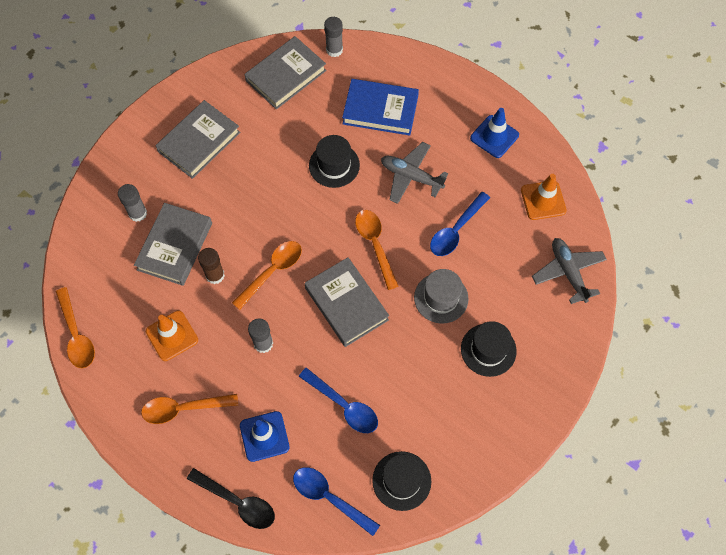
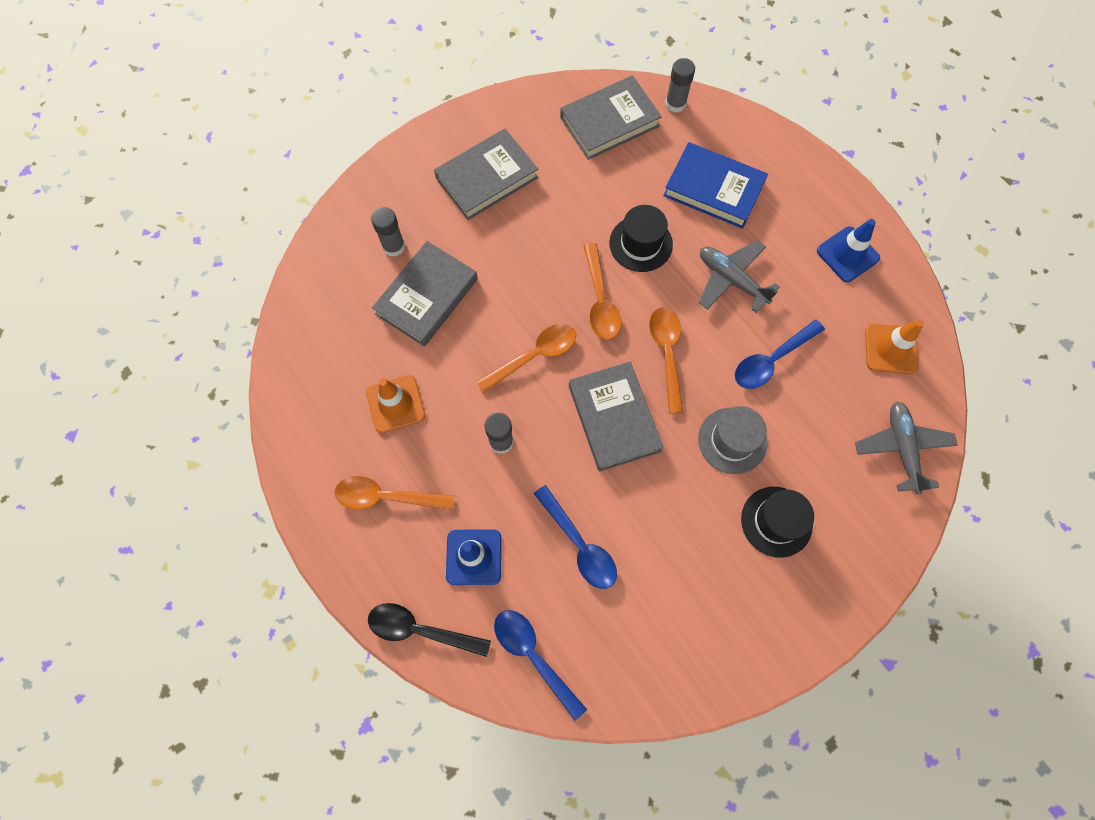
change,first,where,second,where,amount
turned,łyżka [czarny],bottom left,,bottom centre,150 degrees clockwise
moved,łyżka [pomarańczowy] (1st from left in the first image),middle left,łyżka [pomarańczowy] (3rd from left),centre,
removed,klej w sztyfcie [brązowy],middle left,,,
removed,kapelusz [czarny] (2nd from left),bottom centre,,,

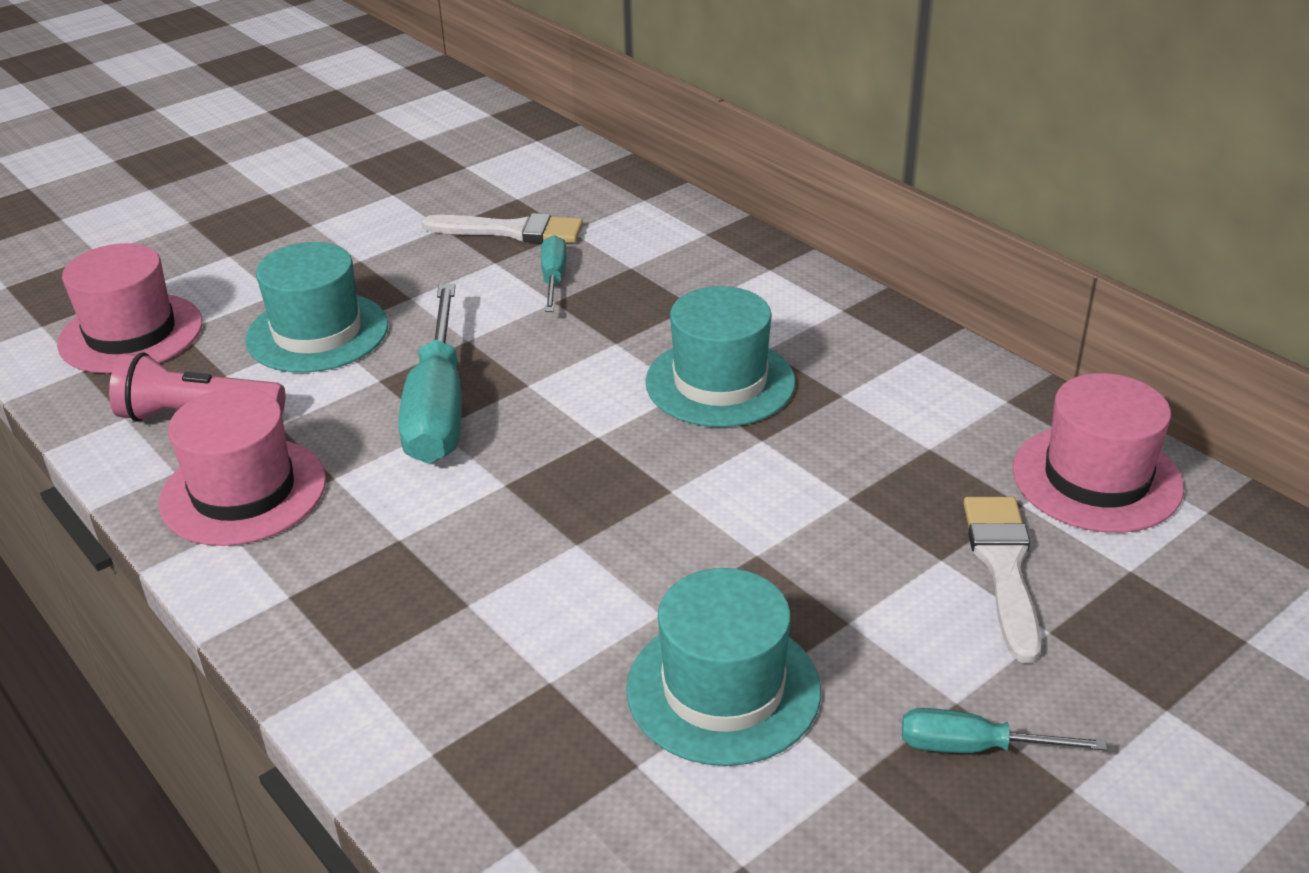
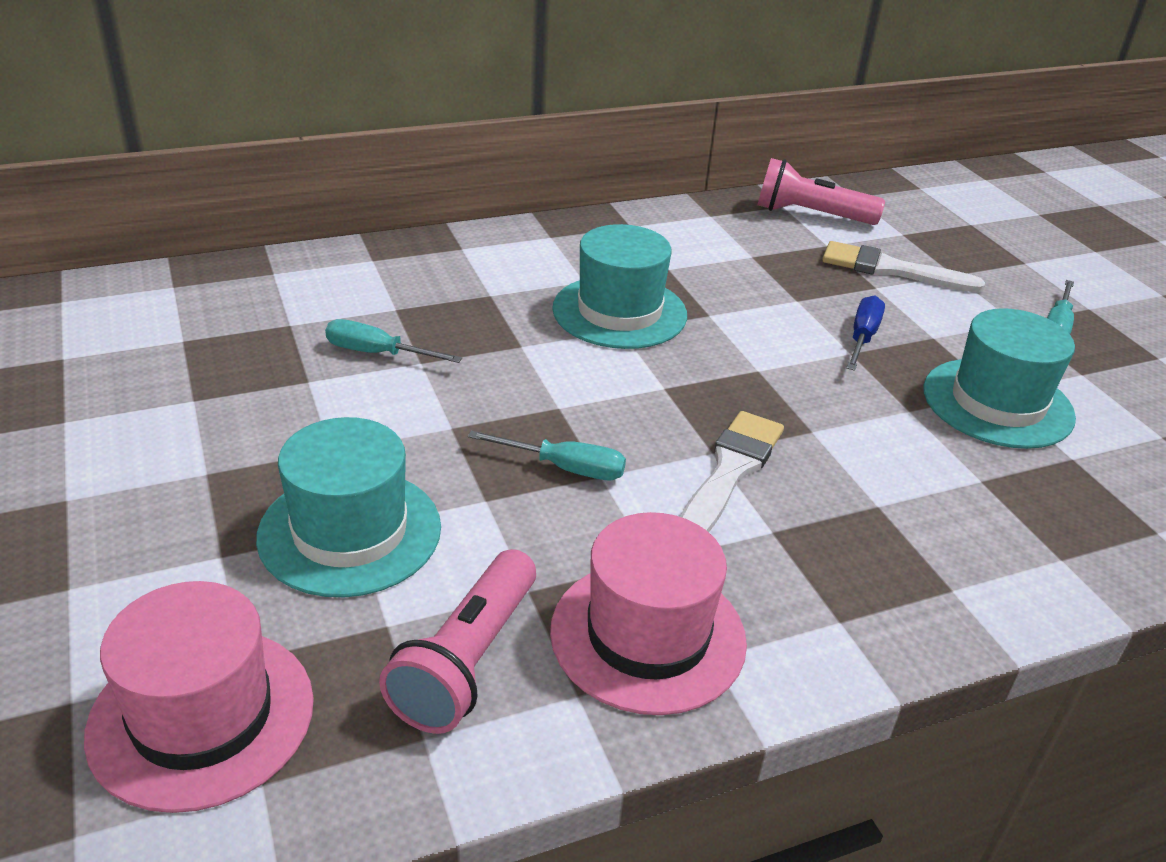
change,first,where,second,where,amount
resized,śrubokręt [turkusowy] (1st from left in the first image),middle left,śrubokręt [turkusowy] (2nd from left),centre,x0.51
moved,pędzel [biały] (1st from left),top centre,,centre,
replaced,kapelusz [różowy] (3rd from left),middle right,latarka [różowy] (2nd from left),top right,
added,,,śrubokręt [niebieski],middle right,

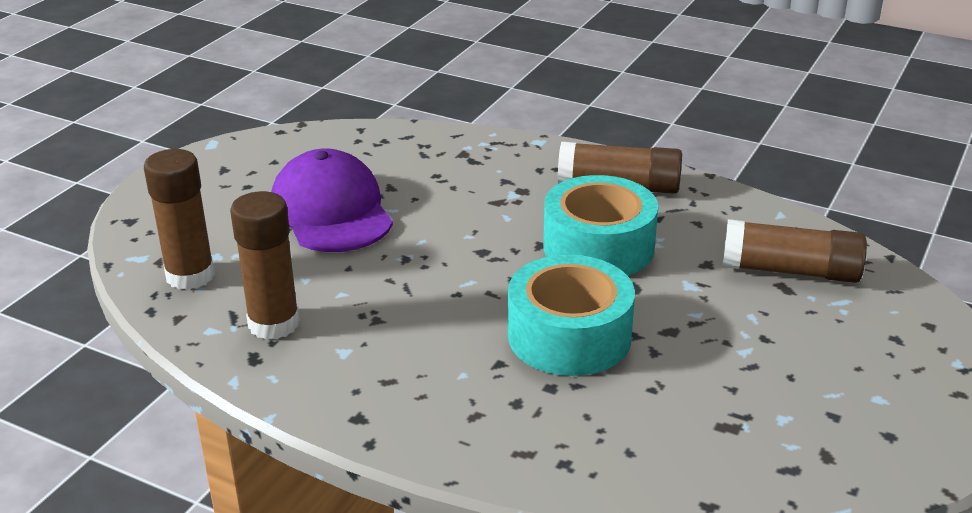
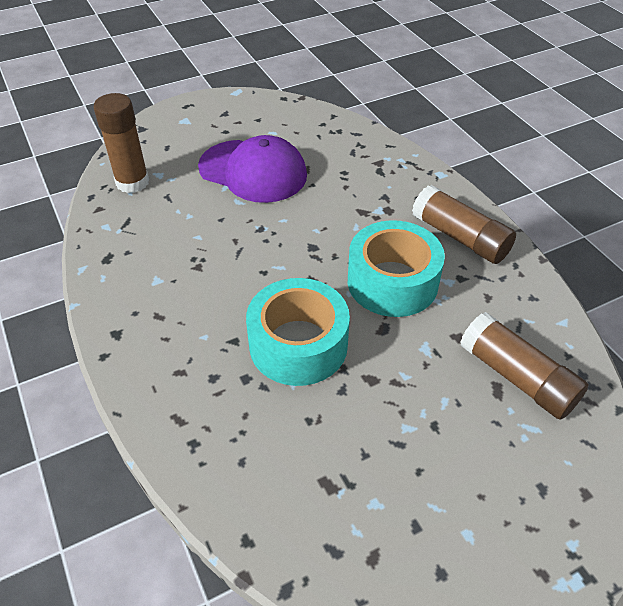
change,first,where,second,where,amount
turned,czapka [fioletowy],centre,,top centre,105 degrees clockwise
removed,klej w sztyfcie [brązowy] (2nd from left),middle left,,,

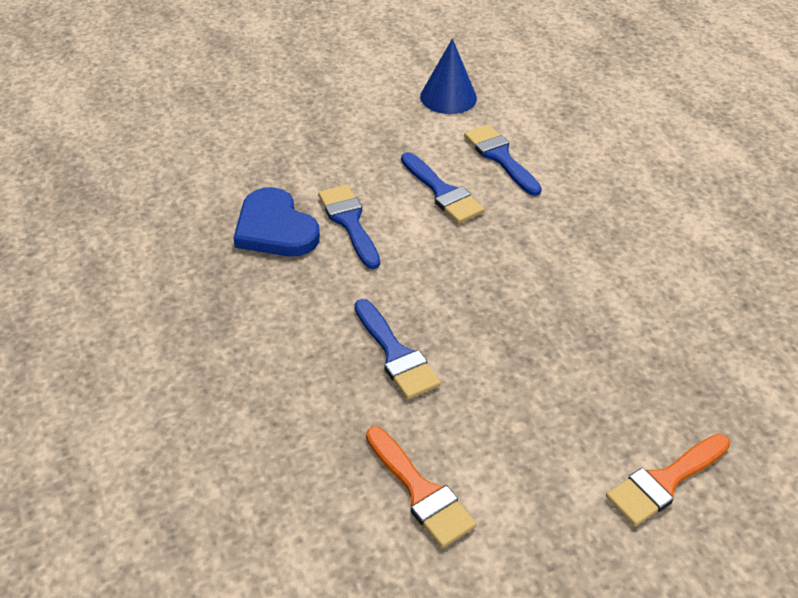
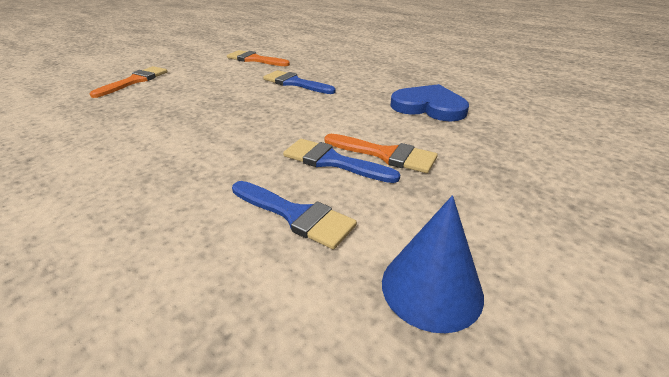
change,first,where,second,where,amount
added,,,pędzel [pomarańczowy] (3rd from left),centre,
removed,pędzel [niebieski] (1st from left),centre,,,

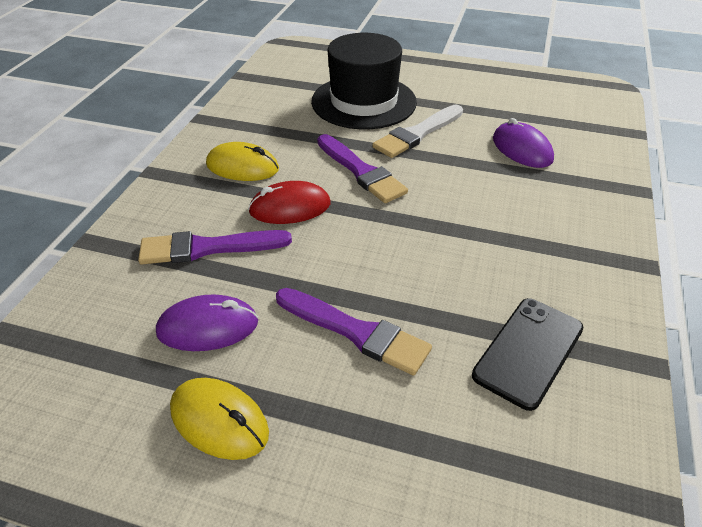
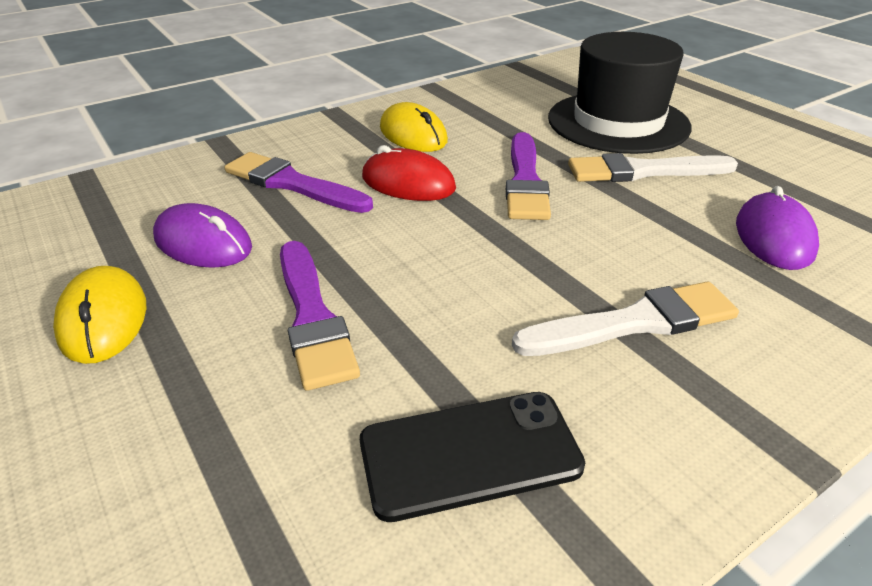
change,first,where,second,where,amount
added,,,pędzel [biały] (1st from left),middle right,

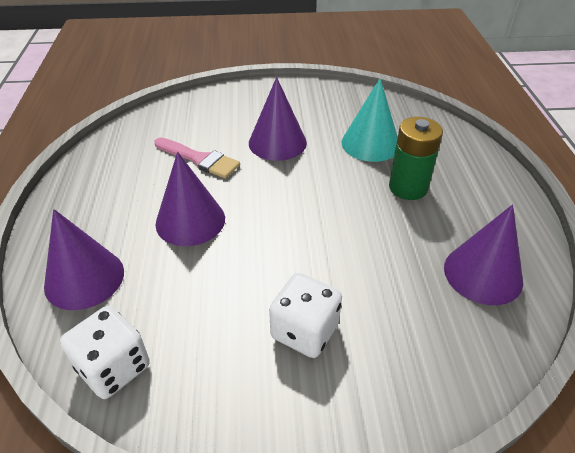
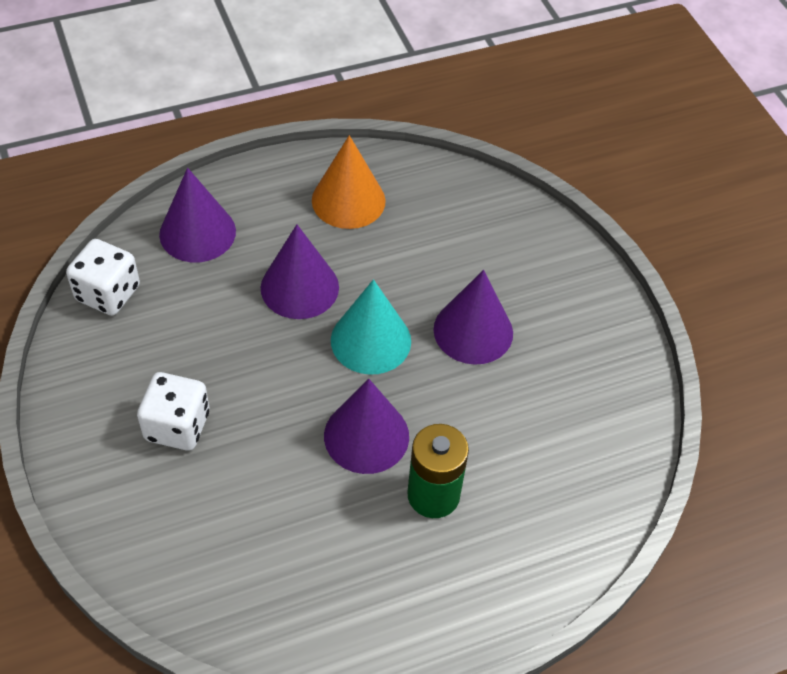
change,first,where,second,where,amount
added,,,stożek [pomarańczowy],top centre,
moved,stożek [fioletowy] (4th from left in the first image),middle right,stożek [fioletowy] (3rd from left),centre,
moved,stożek [turkusowy],top centre,,centre,
removed,pędzel [różowy],centre,,,

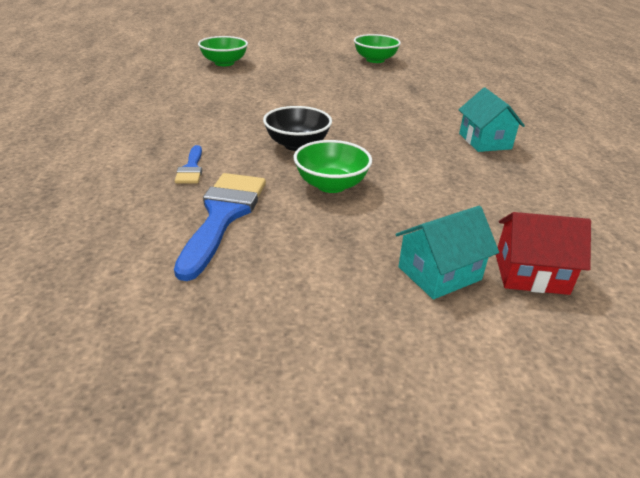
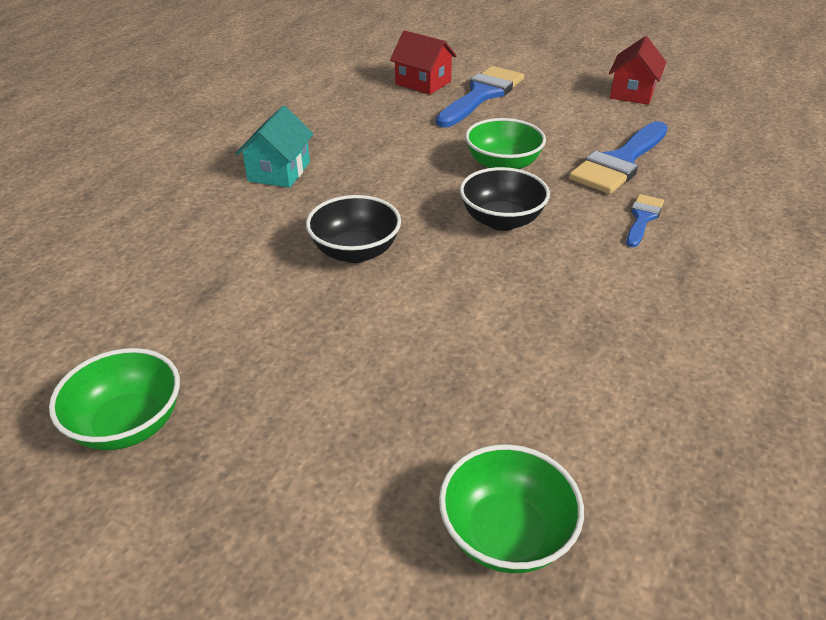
change,first,where,second,where,amount
added,,,miska [czarny] (1st from left),centre,
replaced,domek [turkusowy] (1st from left),middle right,pędzel [niebieski] (1st from left),top centre,
added,,,domek [czerwony] (2nd from left),top right,

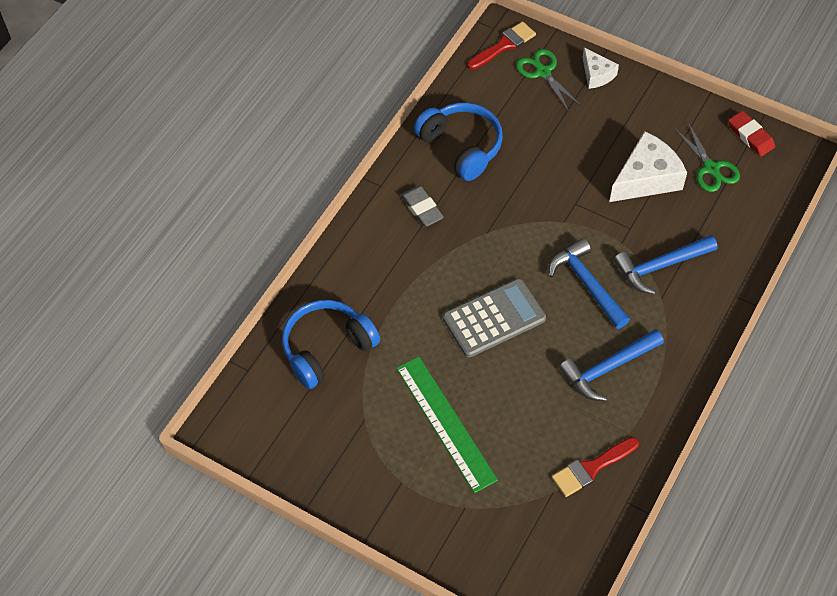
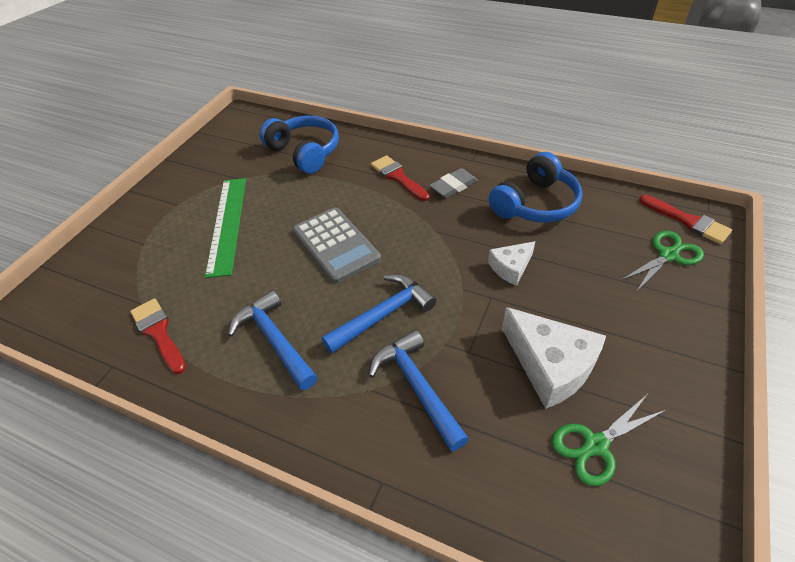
change,first,where,second,where,amount
turned,linijka [zielony],bottom centre,,middle left,60 degrees counterclockwise
added,,,pędzel [czerwony] (2nd from left),top centre,
moved,ser [biały] (1st from left),top right,,centre,
removed,gumka do mazania [czerwony],top right,,,

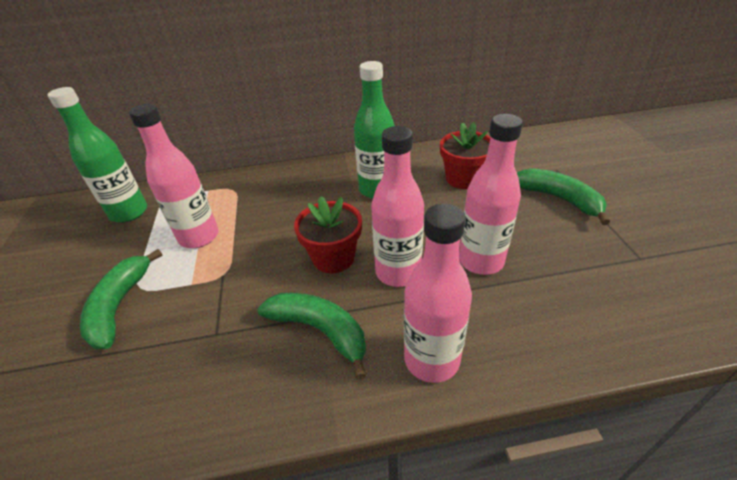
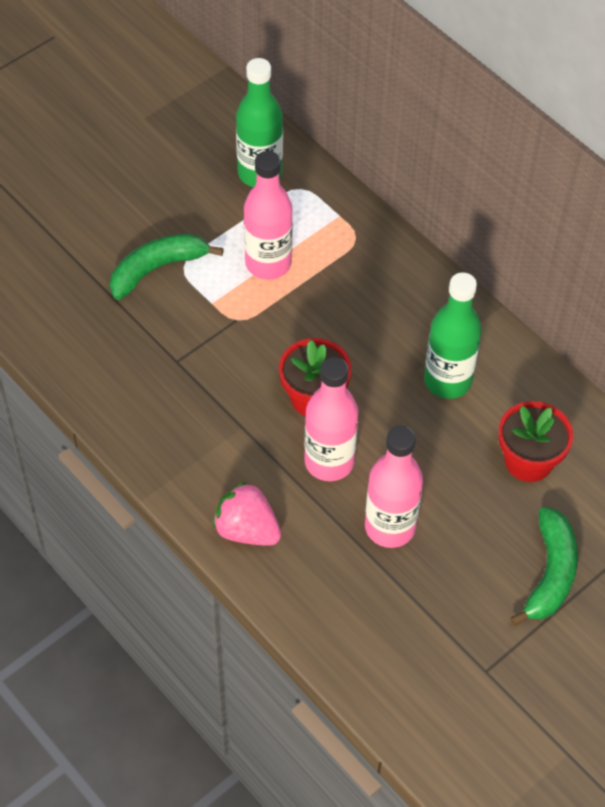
change,first,where,second,where,amount
replaced,butelka [różowy] (3rd from left),centre,truskawka [różowy],centre,
removed,banan [zielony] (2nd from left),bottom centre,,,

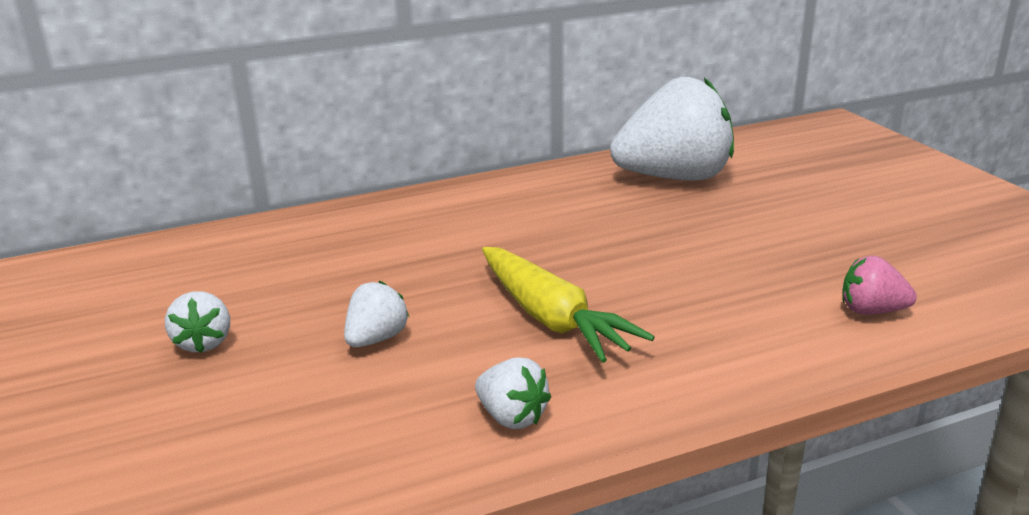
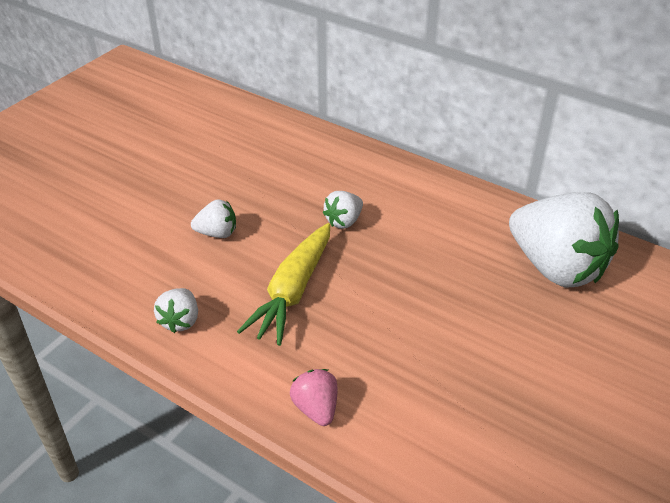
change,first,where,second,where,amount
moved,truskawka [różowy],middle right,,bottom centre,
moved,truskawka [biały] (1st from left in the first image),middle left,truskawka [biały] (3rd from left),centre,

